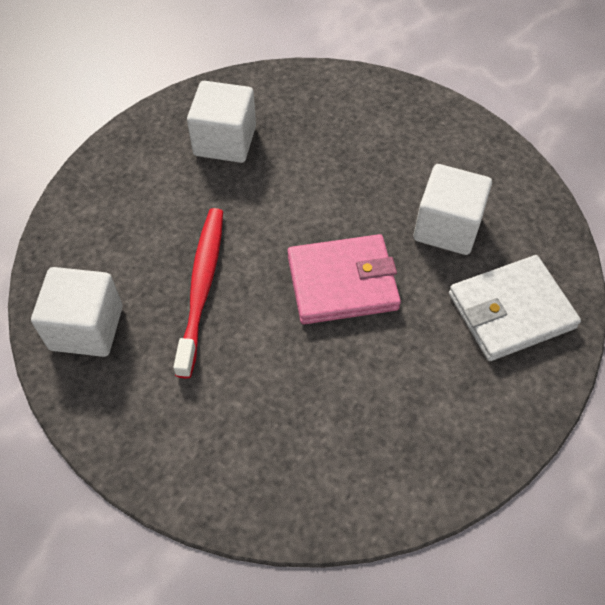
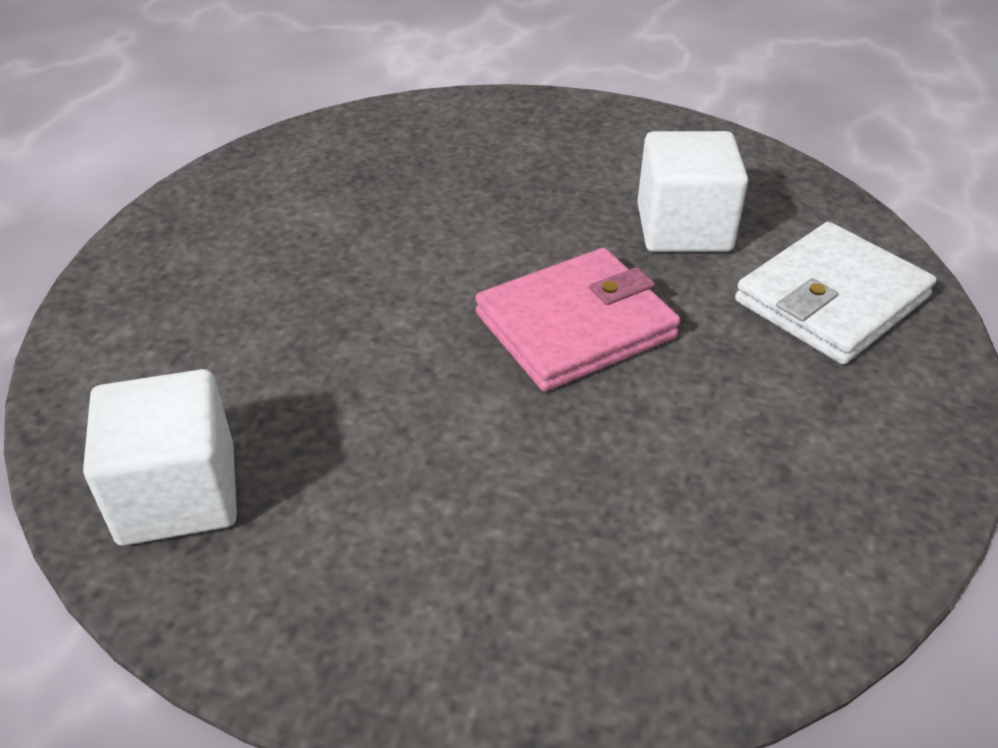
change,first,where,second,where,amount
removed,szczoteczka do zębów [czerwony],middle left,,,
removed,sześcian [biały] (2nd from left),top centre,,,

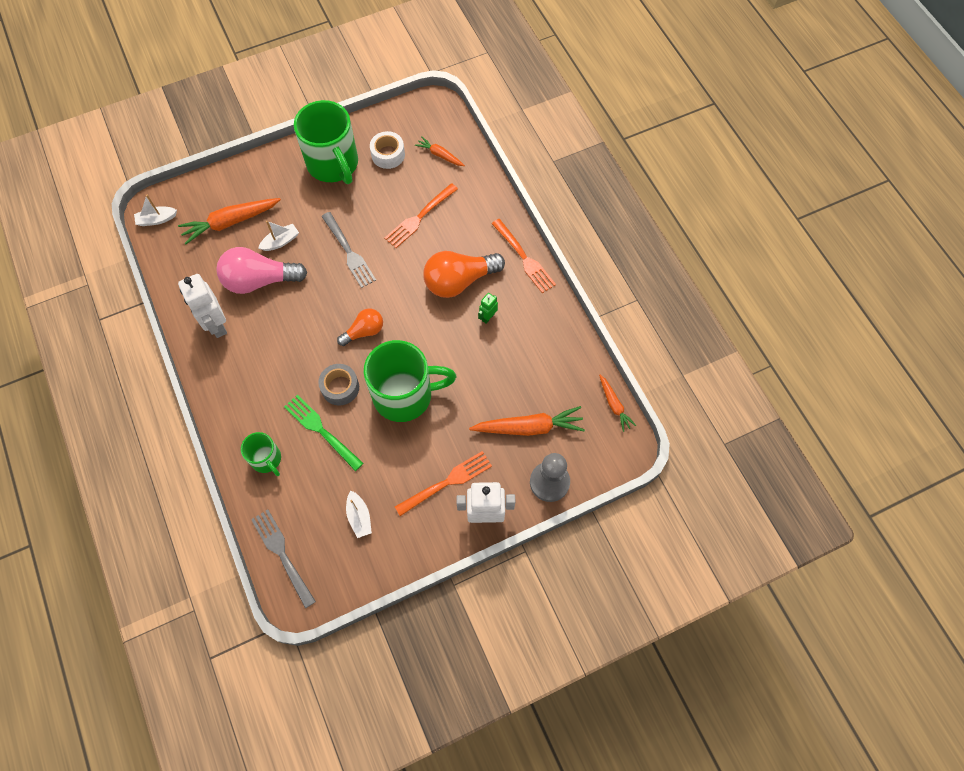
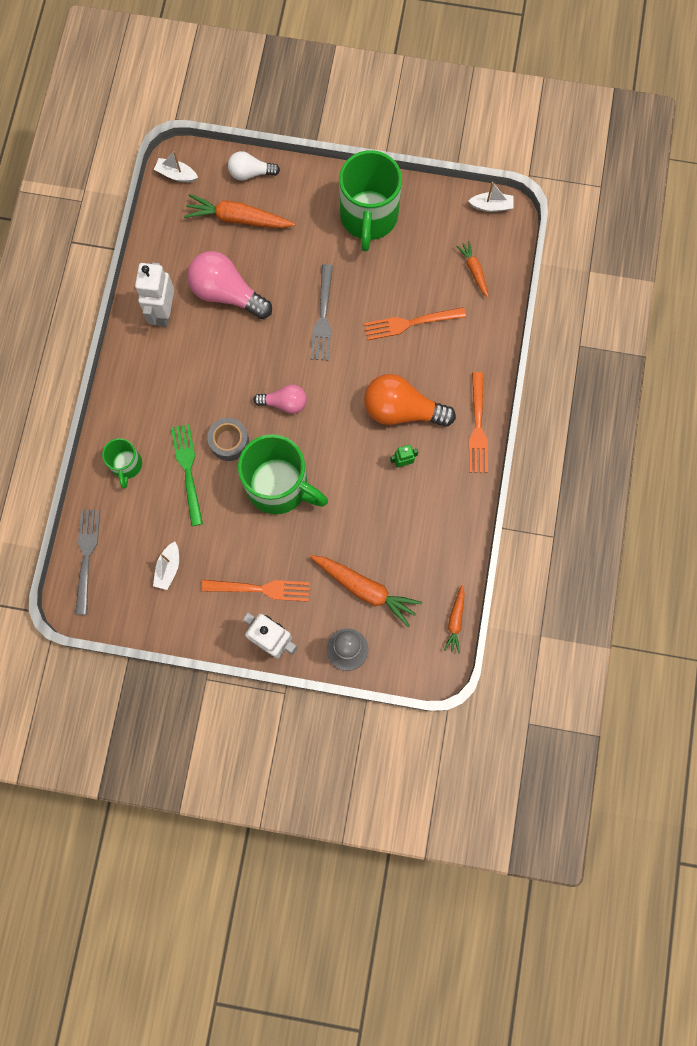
change,first,where,second,where,amount
added,,,żarówka [biały],top centre,
recoloured,żarówka [pomarańczowy] (1st from left),centre,żarówka [różowy] (2nd from left),centre,
moved,łódka [biały] (2nd from left in the first image),top left,łódka [biały] (3rd from left),top right,
removed,taśma klejąca [biały],top centre,,,

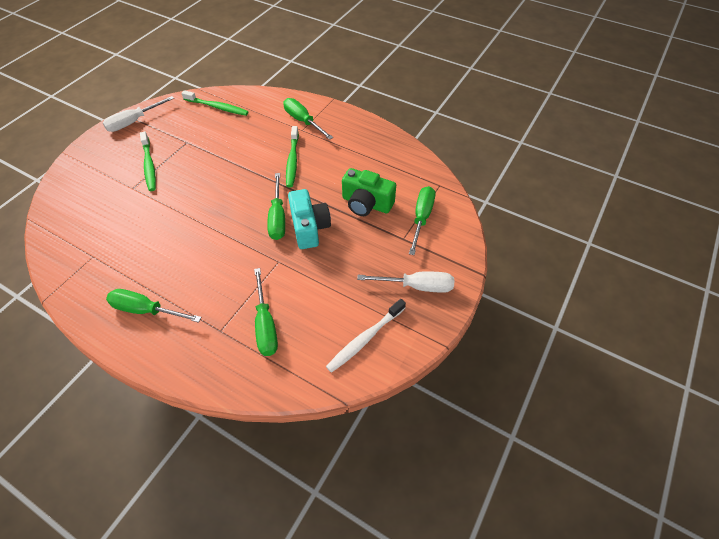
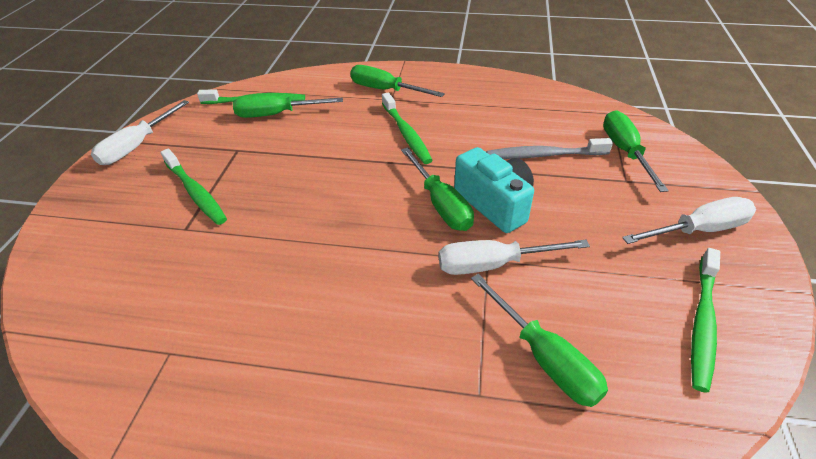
change,first,where,second,where,amount
moved,śrubokręt [zielony] (1st from left),middle left,,top centre,
added,,,śrubokręt [biały] (2nd from left),centre,
replaced,aparat fotograficzny [zielony],centre,szczoteczka do zębów [szary],top right,
recoloured,szczoteczka do zębów [biały],centre,szczoteczka do zębów [zielony] (4th from left),bottom right,

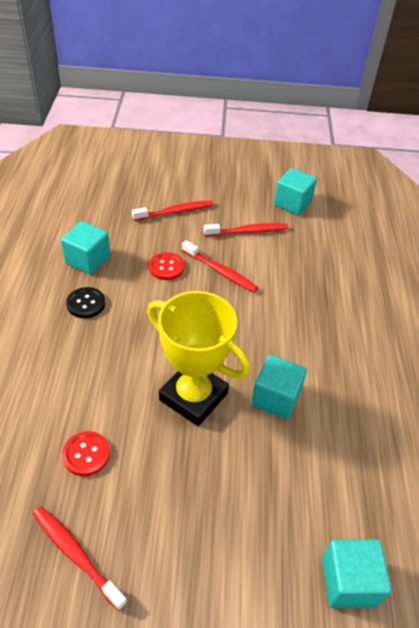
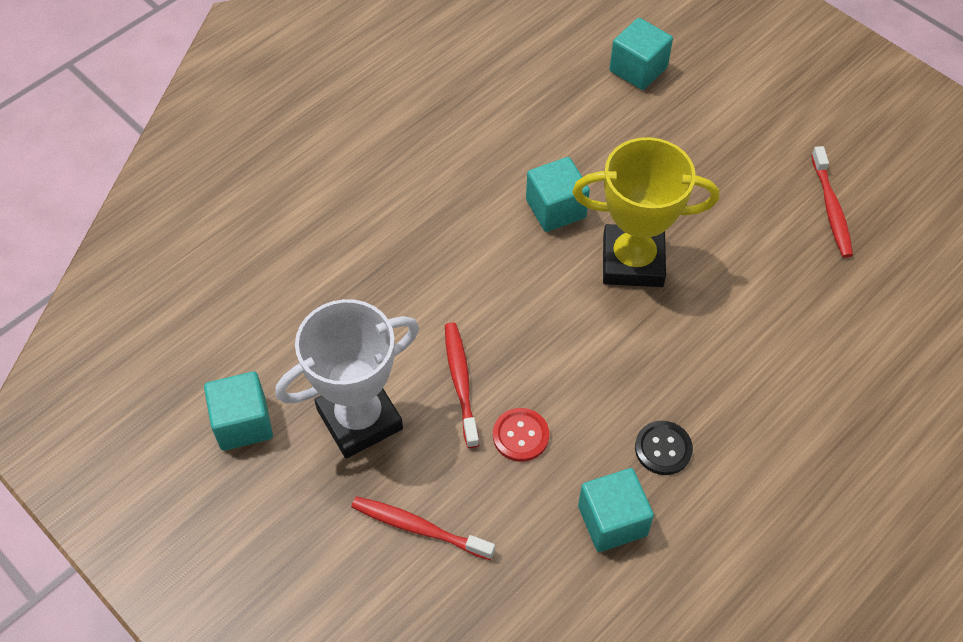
change,first,where,second,where,amount
replaced,szczoteczka do zębów [czerwony] (4th from left),centre,puchar [biały],centre,
turned,puchar [żółty],centre,,top right,75 degrees counterclockwise
removed,guzik [czerwony] (1st from left),bottom left,,,

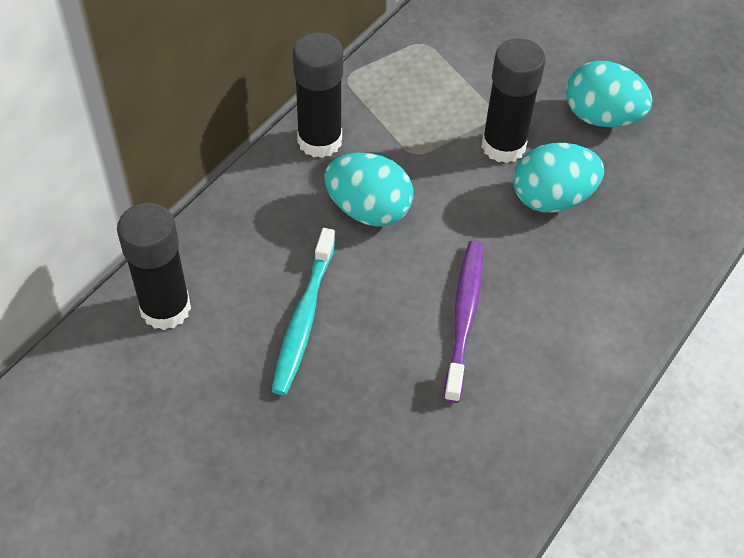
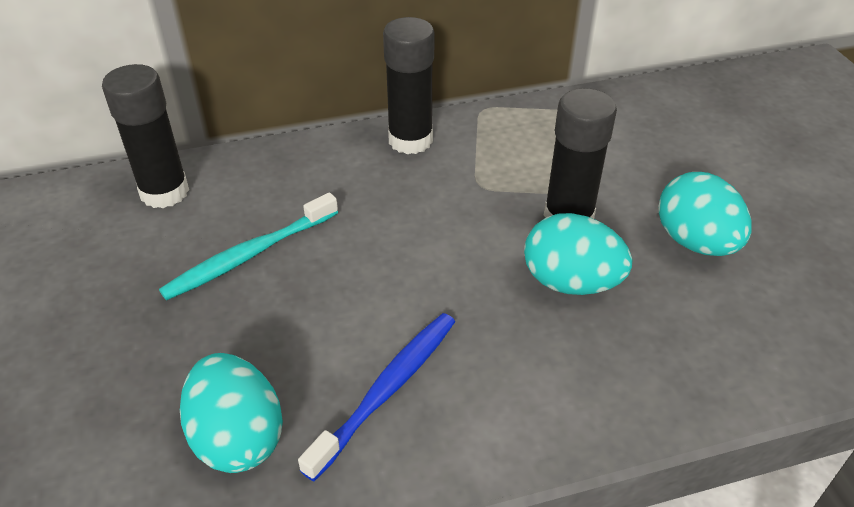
change,first,where,second,where,amount
moved,jajko [turkusowy] (1st from left),centre,,bottom left,
added,,,szczoteczka do zębów [niebieski],bottom centre,
removed,szczoteczka do zębów [fioletowy],centre,,,

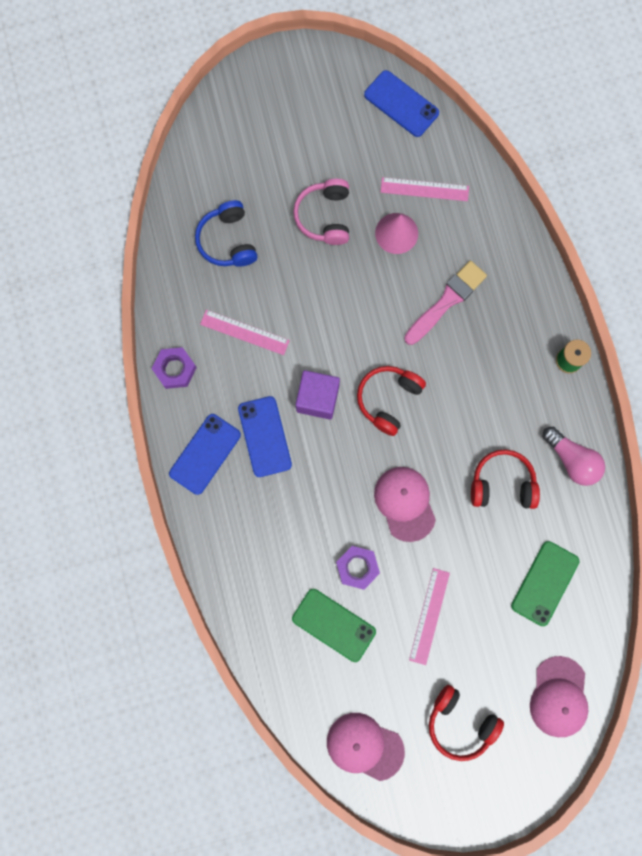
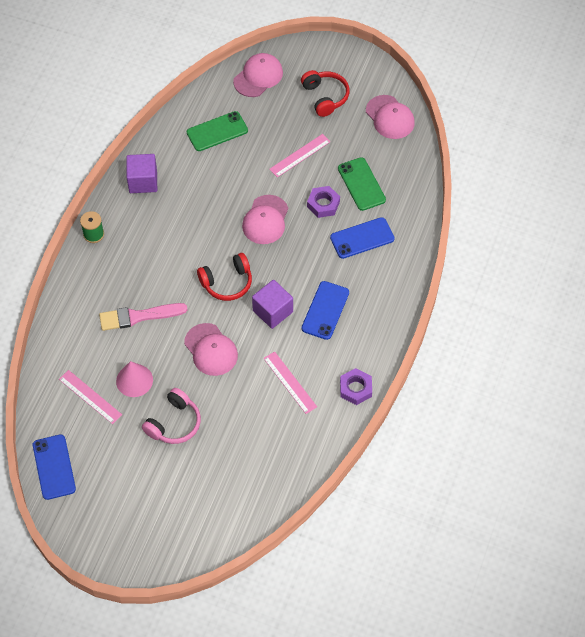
change,first,where,second,where,amount
replaced,żarówka [różowy],middle right,sześcian [fioletowy] (1st from left),top left,
added,,,czapka [różowy] (1st from left),centre,
moved,telefon [niebieski] (1st from left in the first image),middle left,telefon [niebieski] (3rd from left),centre,
removed,słuchawki [niebieski],top centre,,,
removed,słuchawki [czerwony] (3rd from left),middle right,,,

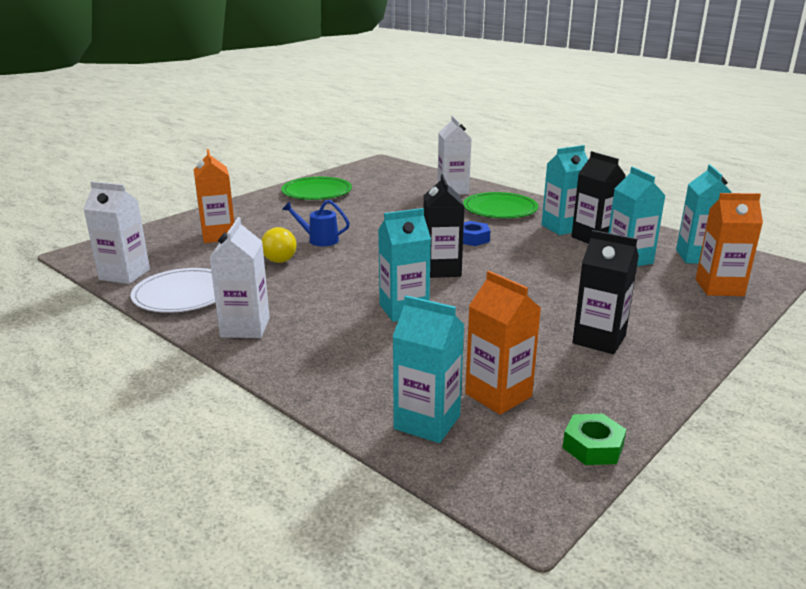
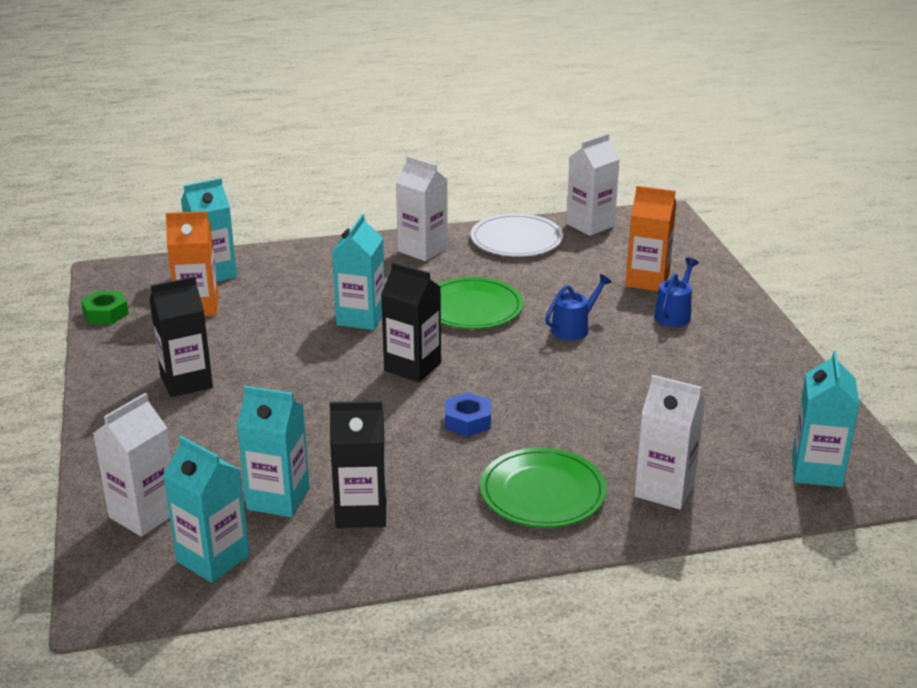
change,first,where,second,where,amount
recoloured,karton mleka [pomarańczowy] (3rd from left),middle right,karton mleka [biały] (1st from left),bottom left,
moved,talerz [zielony] (1st from left),top centre,,centre,
added,,,konewka [niebieski] (2nd from left),middle right,
moved,karton mleka [turkusowy] (3rd from left in the first image),top right,karton mleka [turkusowy] (5th from left),middle right,
removed,żarówka [żółty],centre,,,

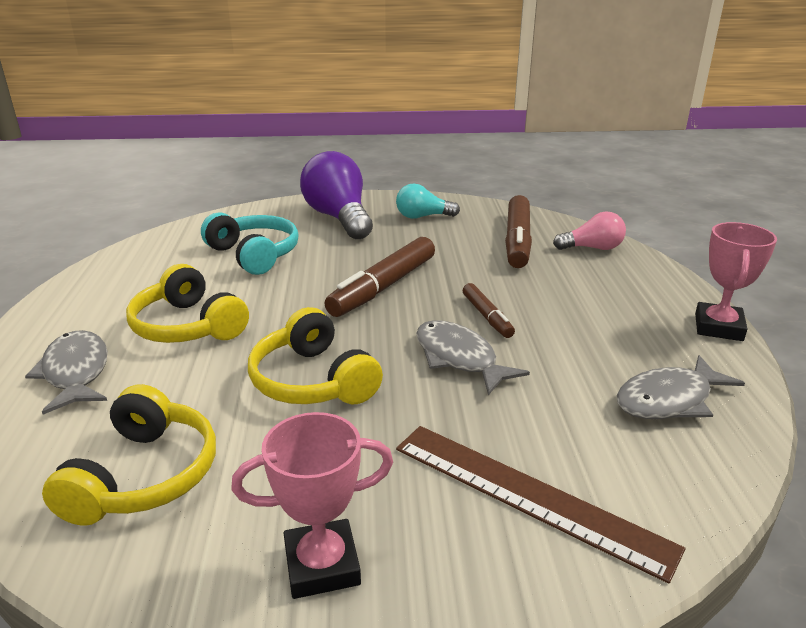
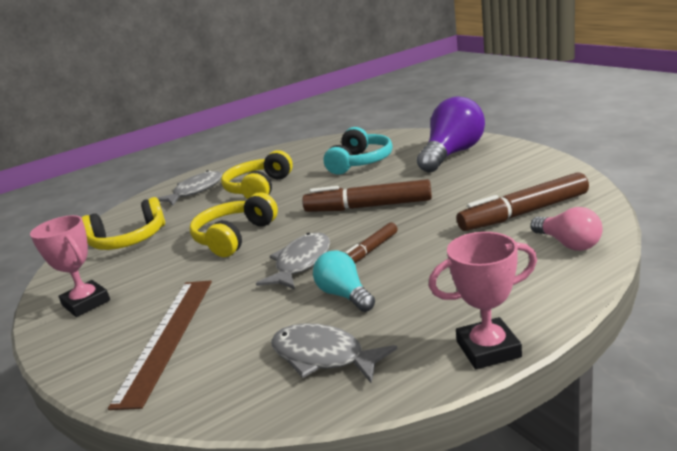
change,first,where,second,where,amount
moved,żarówka [turkusowy],top centre,,centre,

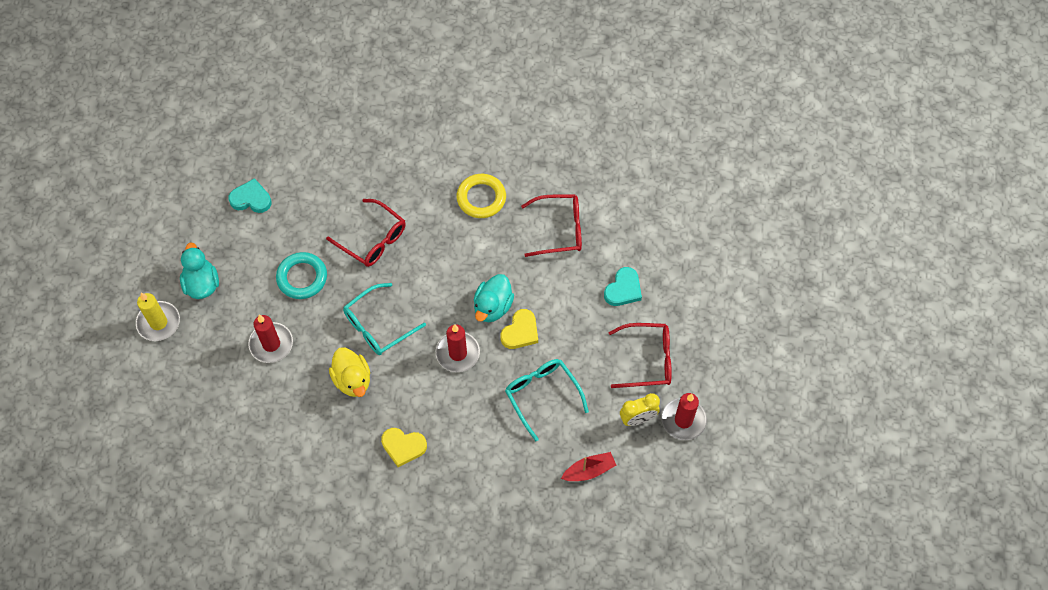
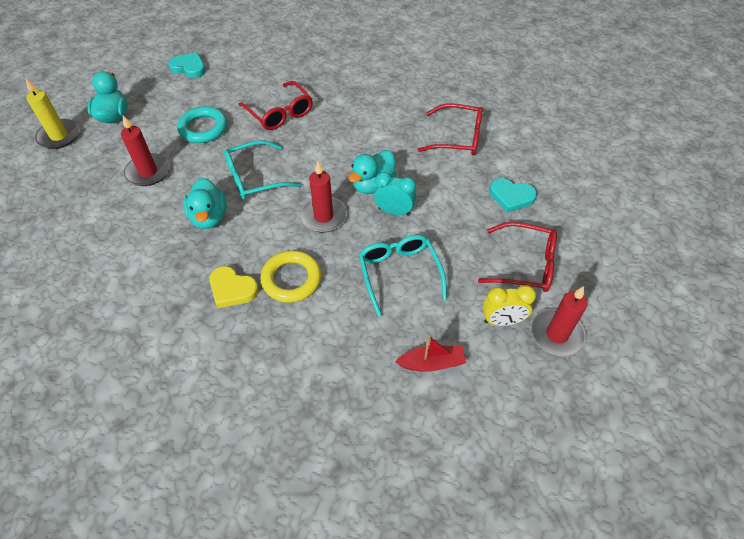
change,first,where,second,where,amount
recoloured,kaczka [żółty],middle left,kaczka [turkusowy] (2nd from left),middle left,
moved,pierścień [żółty],top centre,,centre,
replaced,serce [żółty] (2nd from left),centre,budzik [turkusowy],centre,
turned,serce [turkusowy] (2nd from left),centre,,middle right,60 degrees clockwise

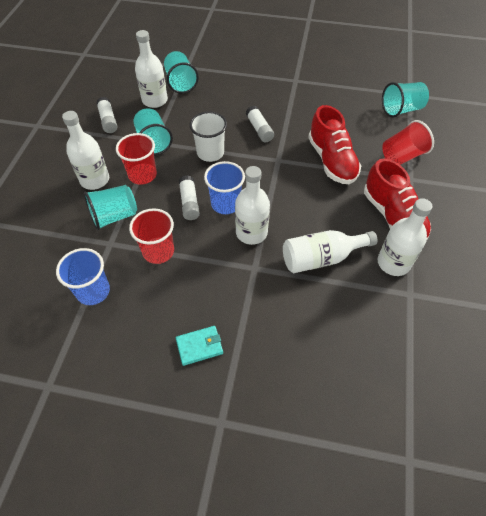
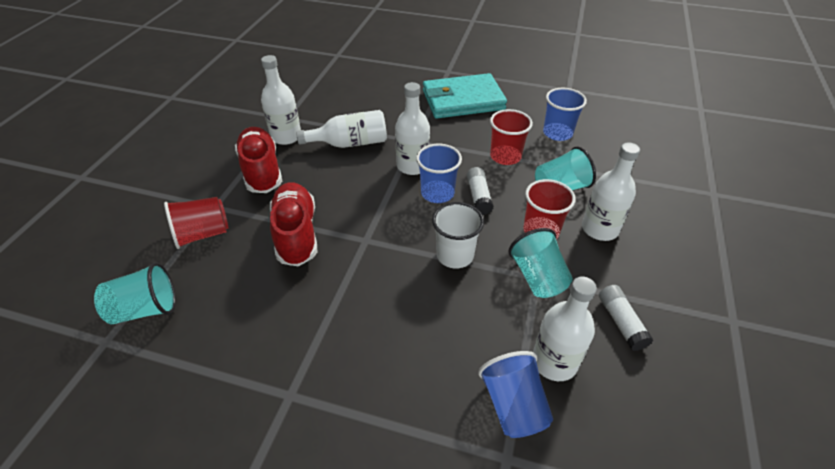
change,first,where,second,where,amount
resized,portfel [turkusowy],bottom centre,,top centre,x2.31
recoloured,szklanka [turkusowy] (3rd from left),top centre,szklanka [niebieski] (2nd from left),bottom centre,
removed,klej w sztyfcie [biały] (3rd from left),top centre,,,

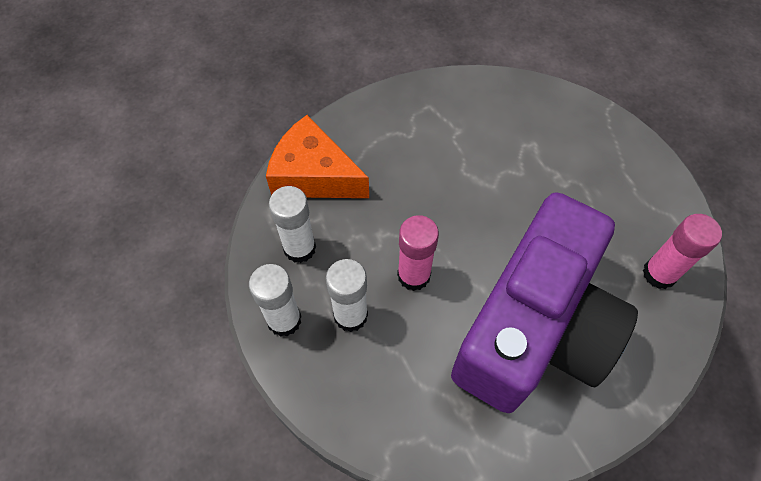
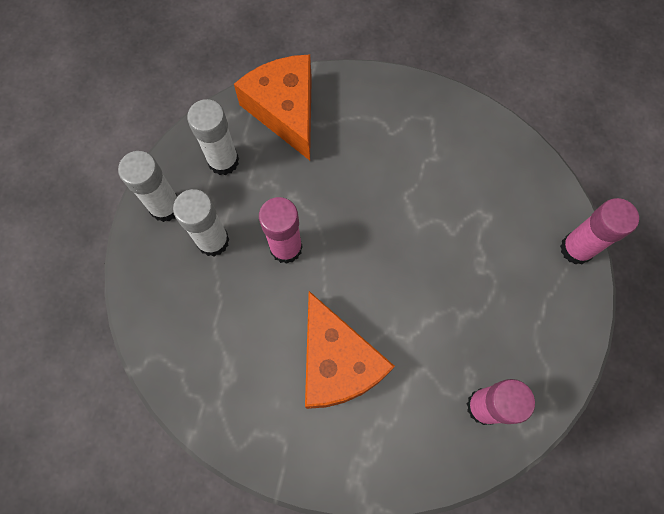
change,first,where,second,where,amount
replaced,aparat fotograficzny [fioletowy],middle right,ser [pomarańczowy] (2nd from left),bottom centre,
added,,,klej w sztyfcie [różowy] (3rd from left),middle right,

